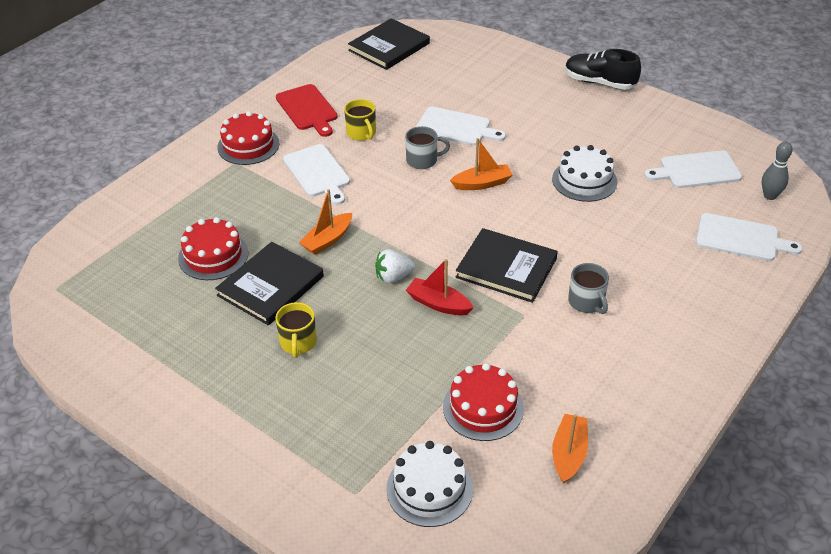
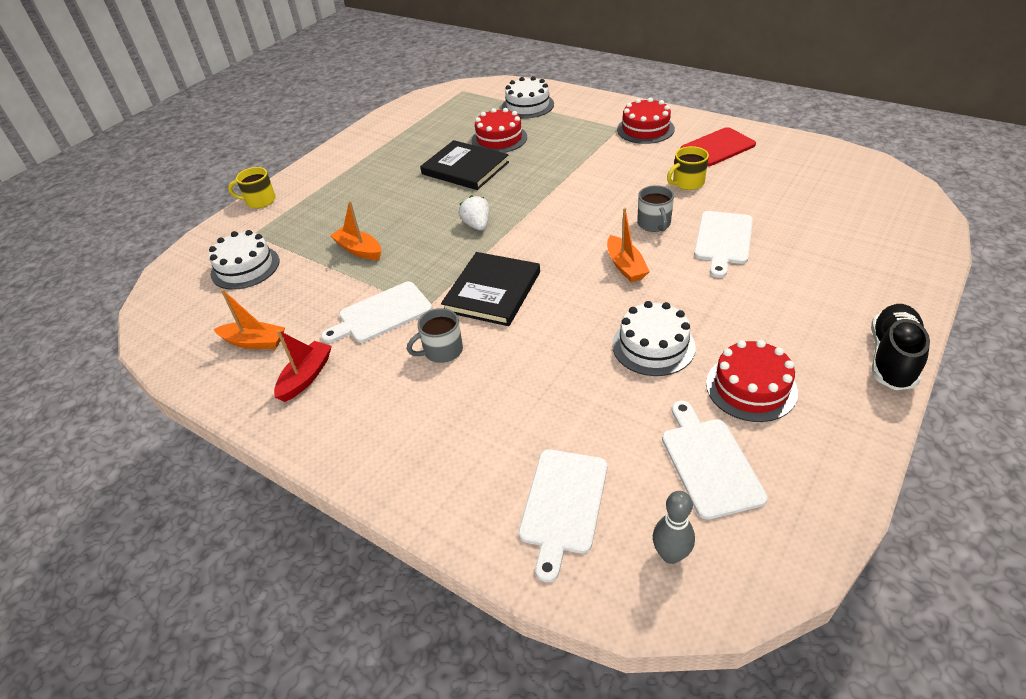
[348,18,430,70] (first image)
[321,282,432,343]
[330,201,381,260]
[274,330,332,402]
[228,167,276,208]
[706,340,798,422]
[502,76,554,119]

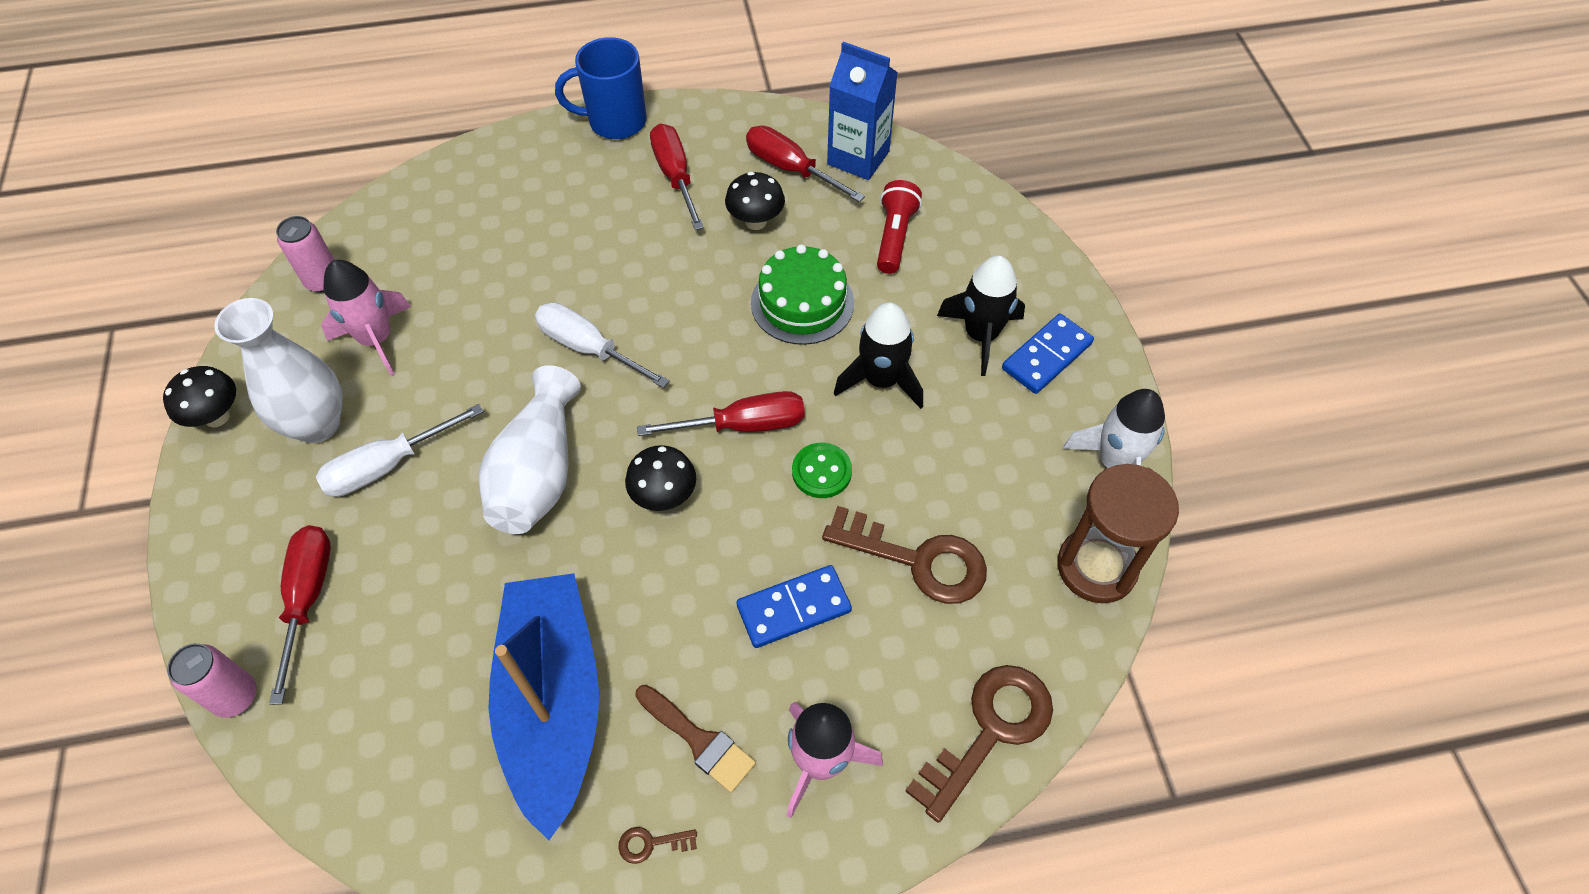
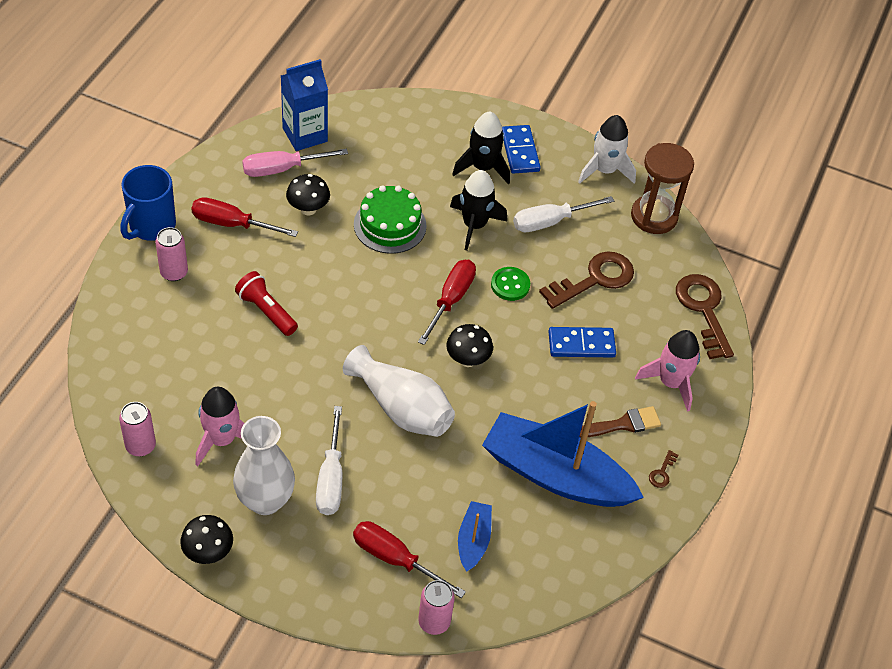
[242,149,348,177]
[235,271,298,336]
[513,196,614,232]
[548,327,616,358]
[155,227,188,281]
[458,501,492,571]

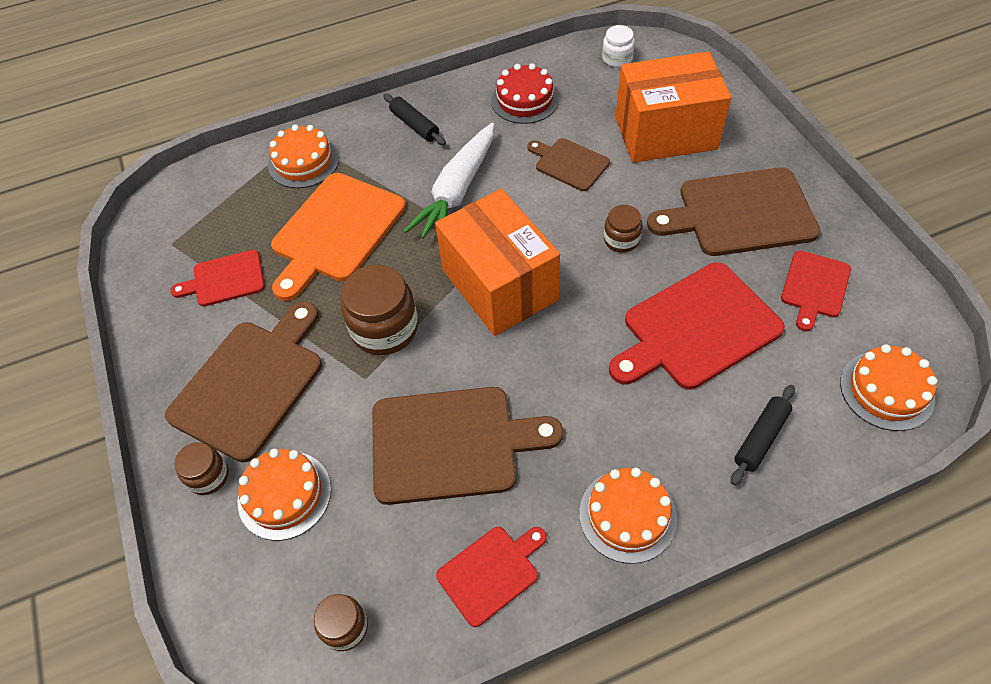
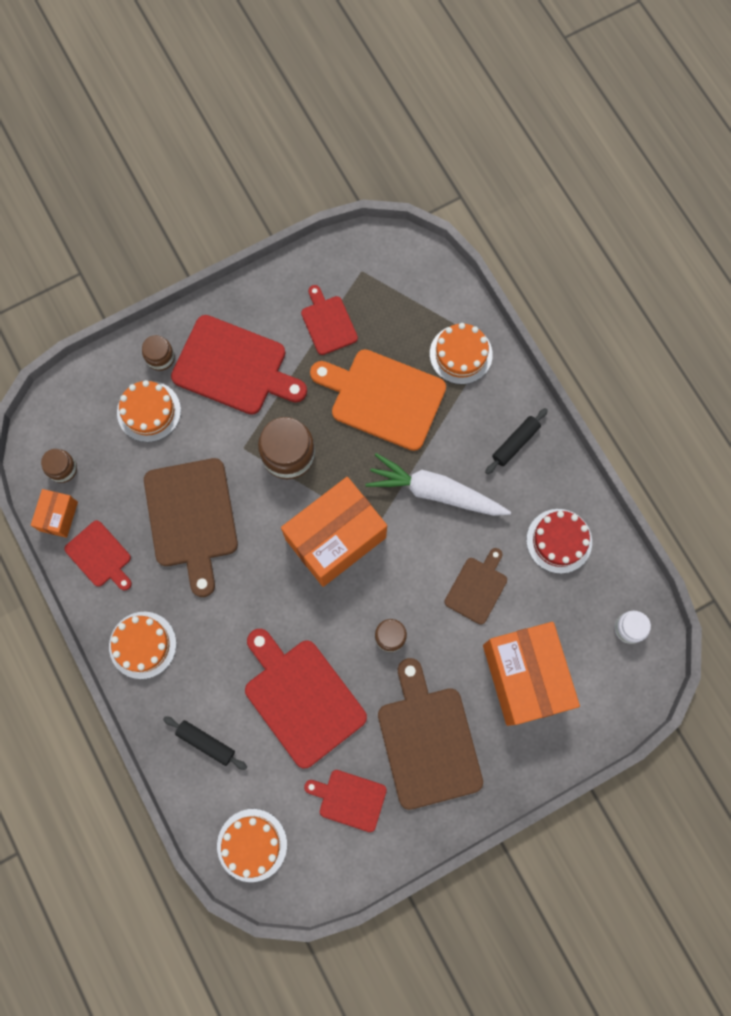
[171,315,307,415]
[31,489,78,538]

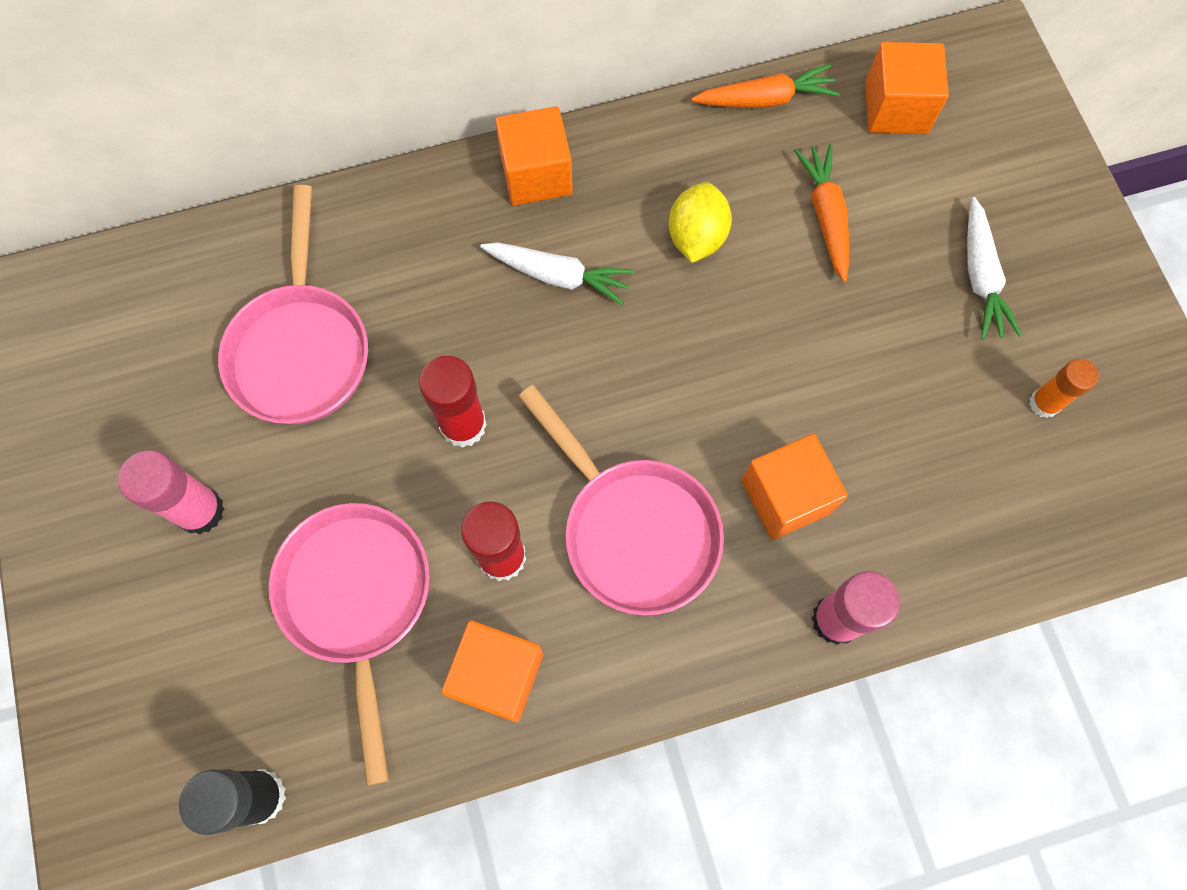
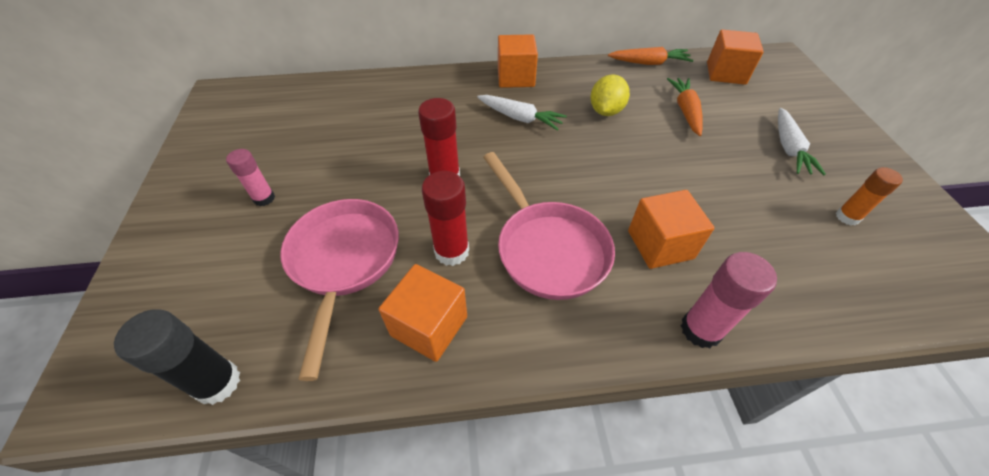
[218,185,368,424] (first image)
[226,149,275,206]

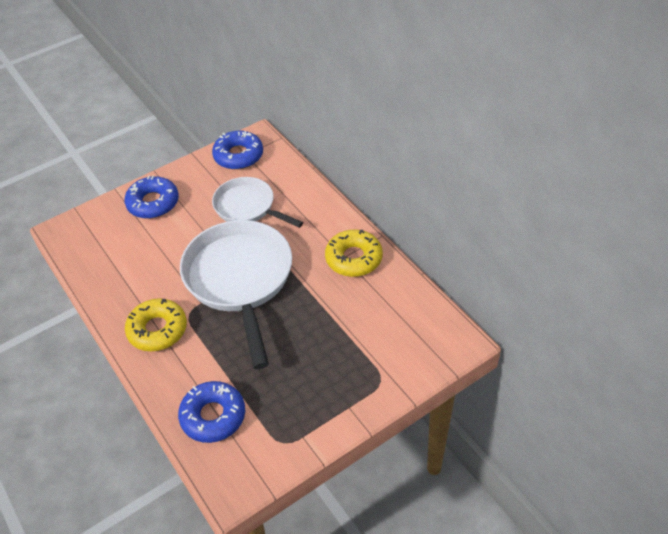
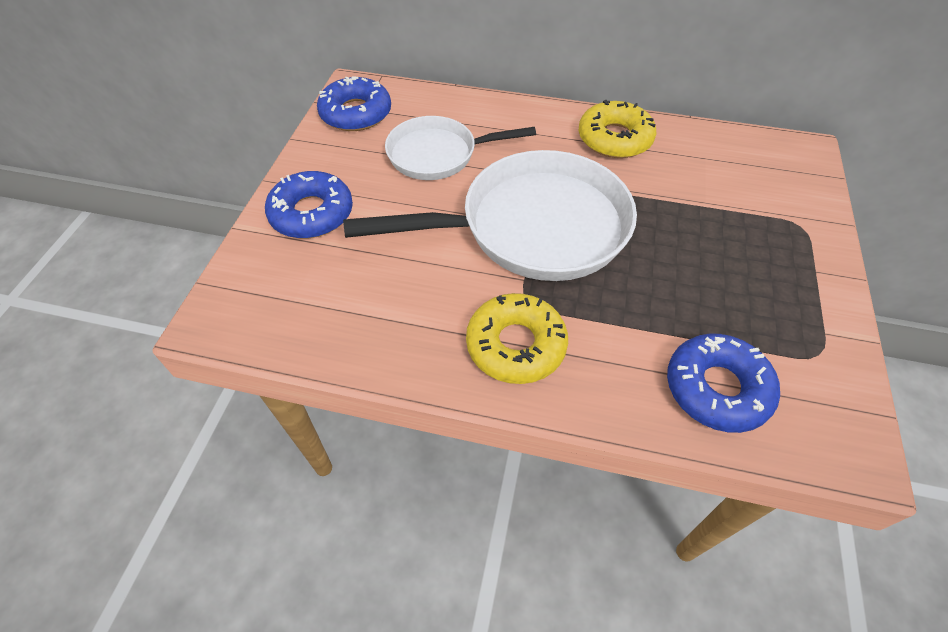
[343,150,637,281]

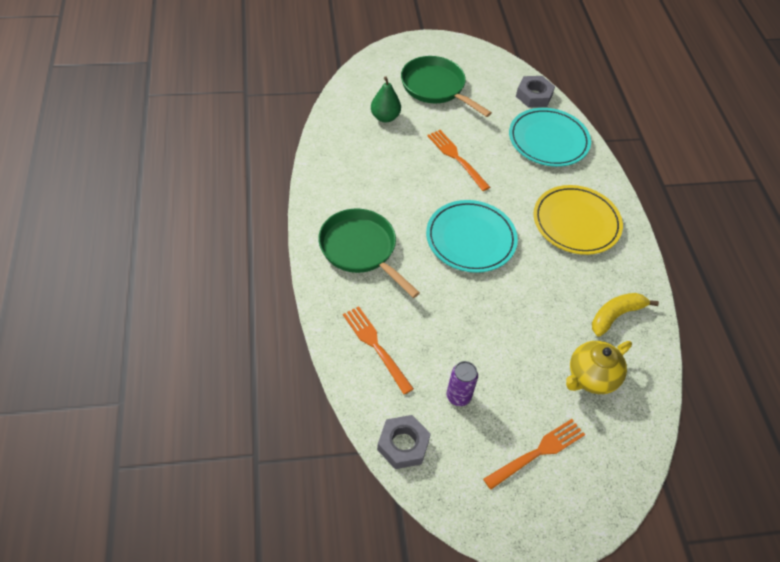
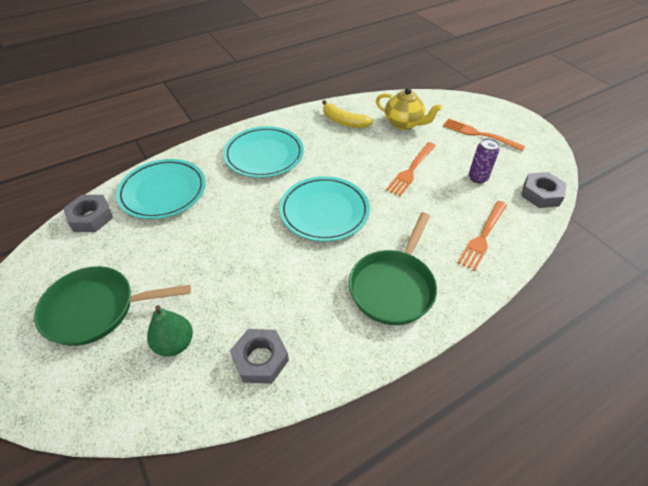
[34,266,191,346]
[386,142,436,196]
[223,126,304,178]
[230,329,289,384]

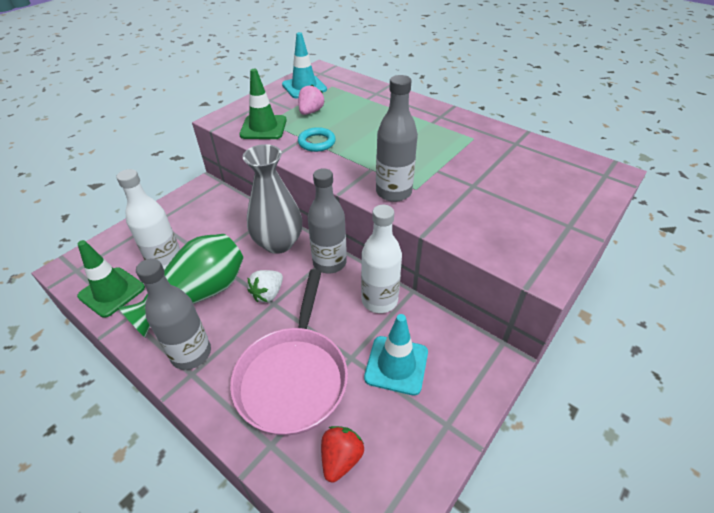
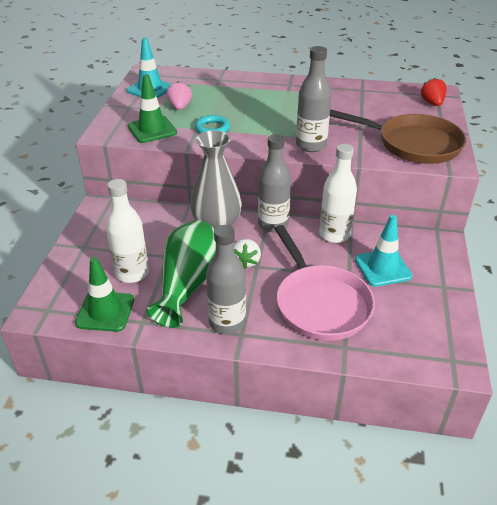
[421,77,447,106]
[330,109,467,164]

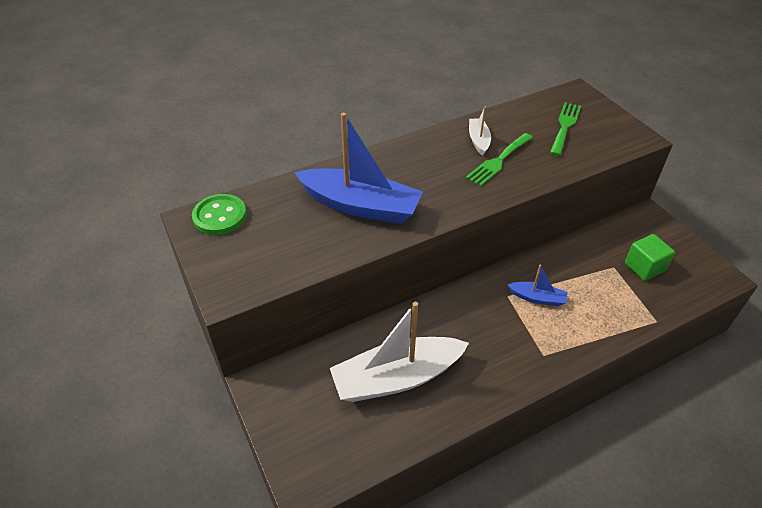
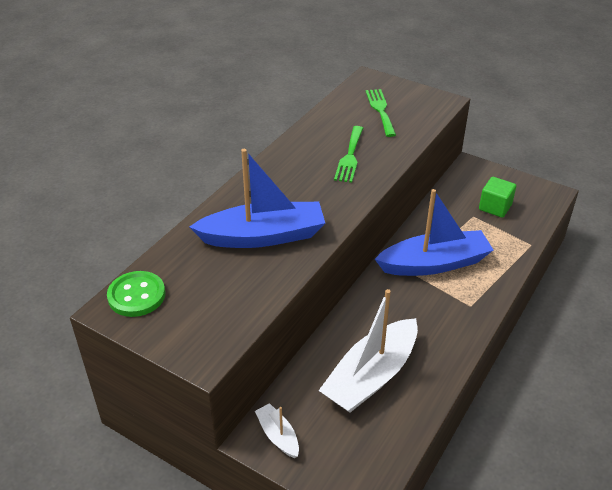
[255,403,299,458]
[375,189,493,276]

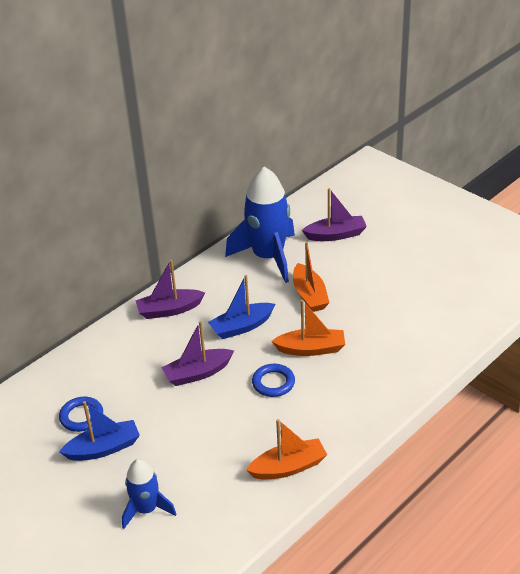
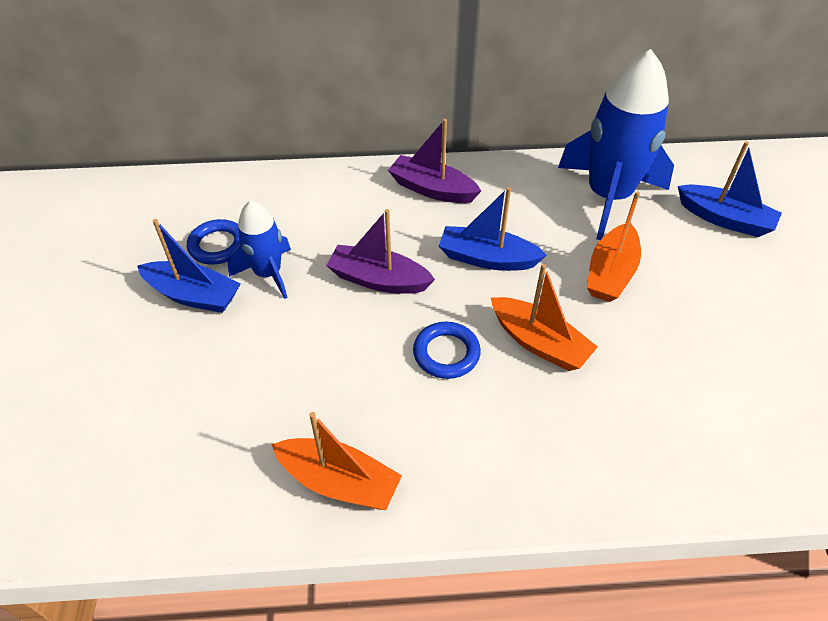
[678,141,782,237]
[228,200,291,299]

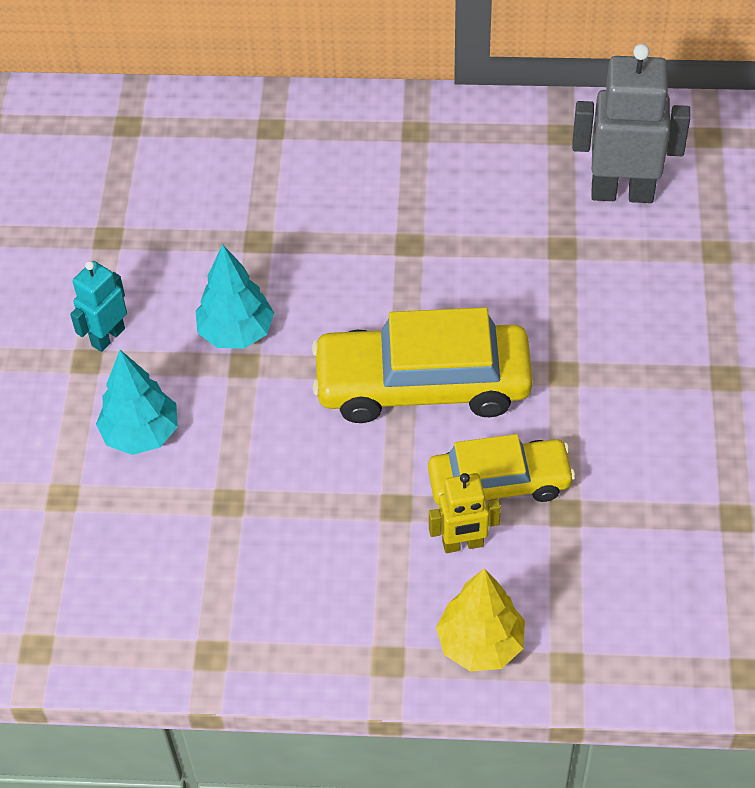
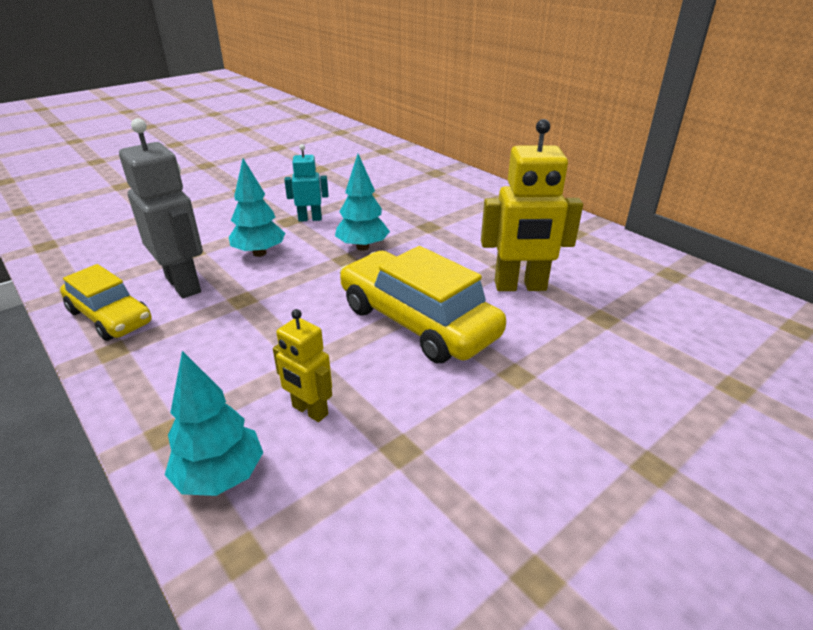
[119,118,203,298]
[60,264,152,341]
[165,351,263,496]
[481,119,583,291]

